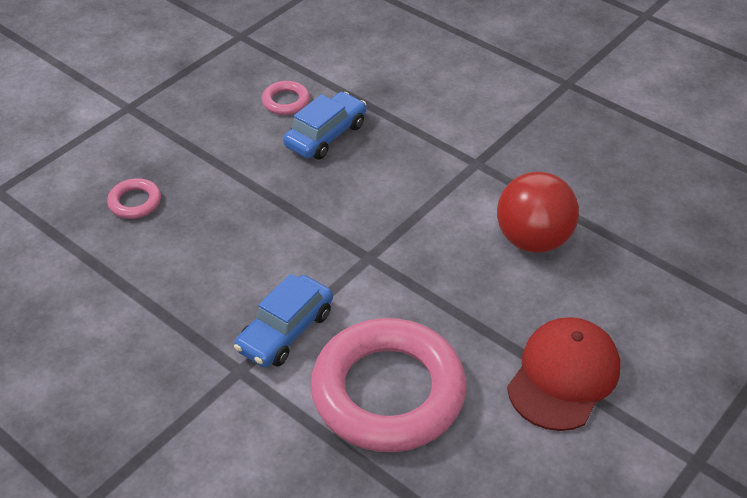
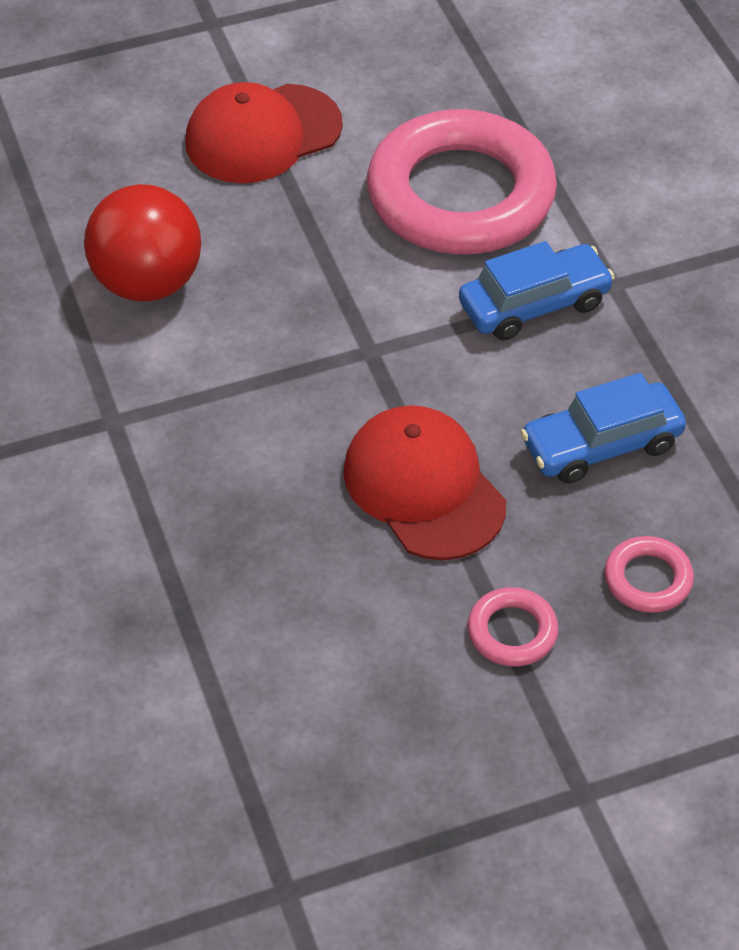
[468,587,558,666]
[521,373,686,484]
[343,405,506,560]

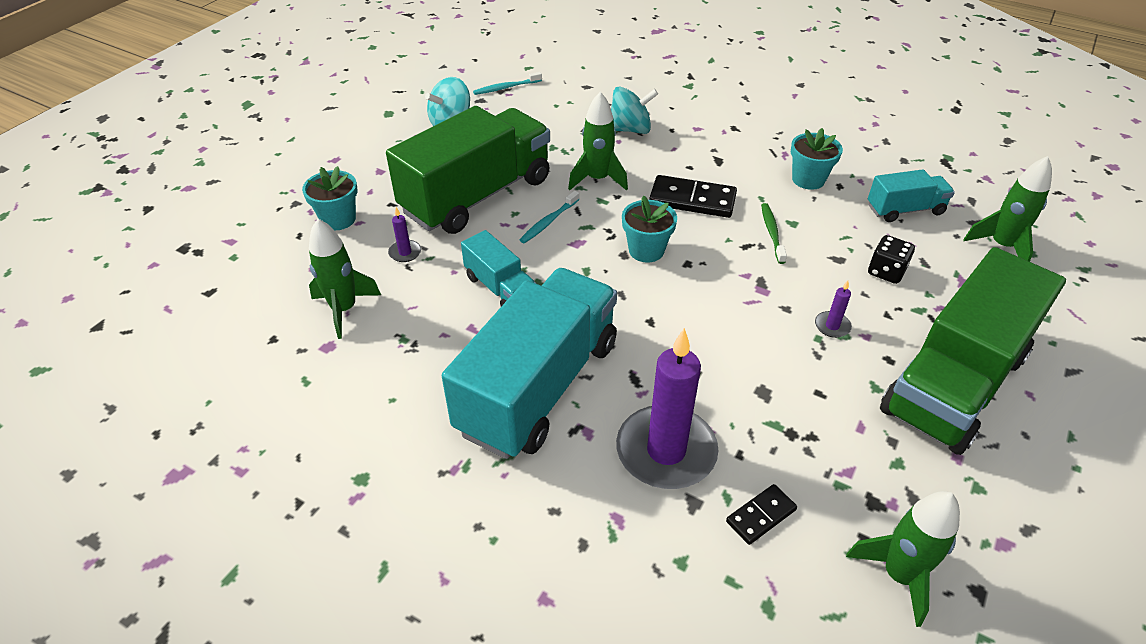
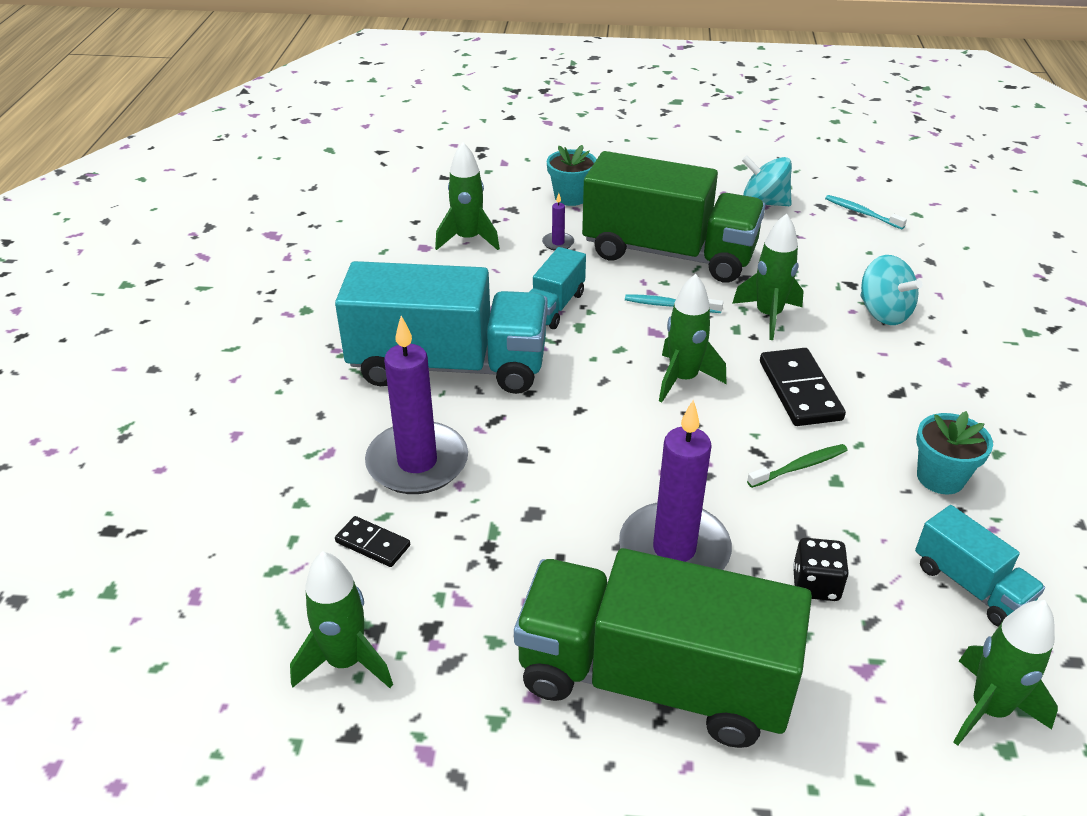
[659,274,726,402]
[619,400,732,570]

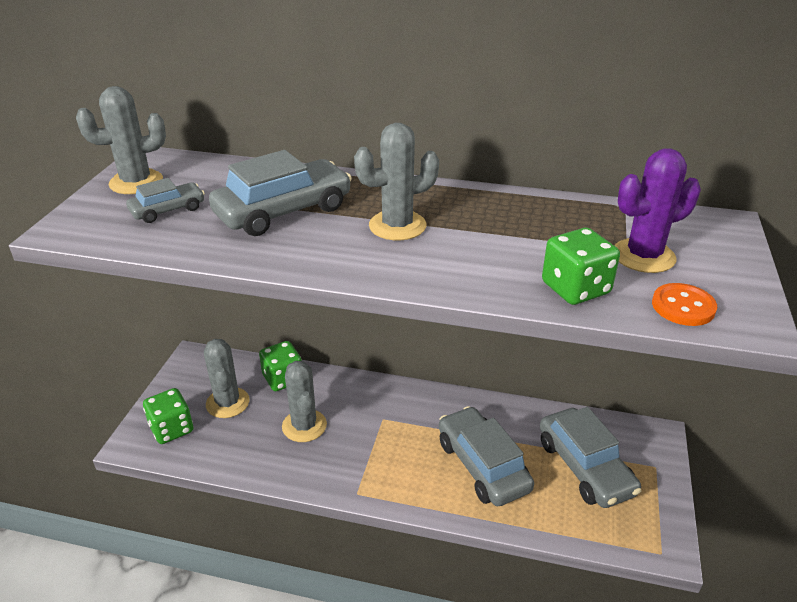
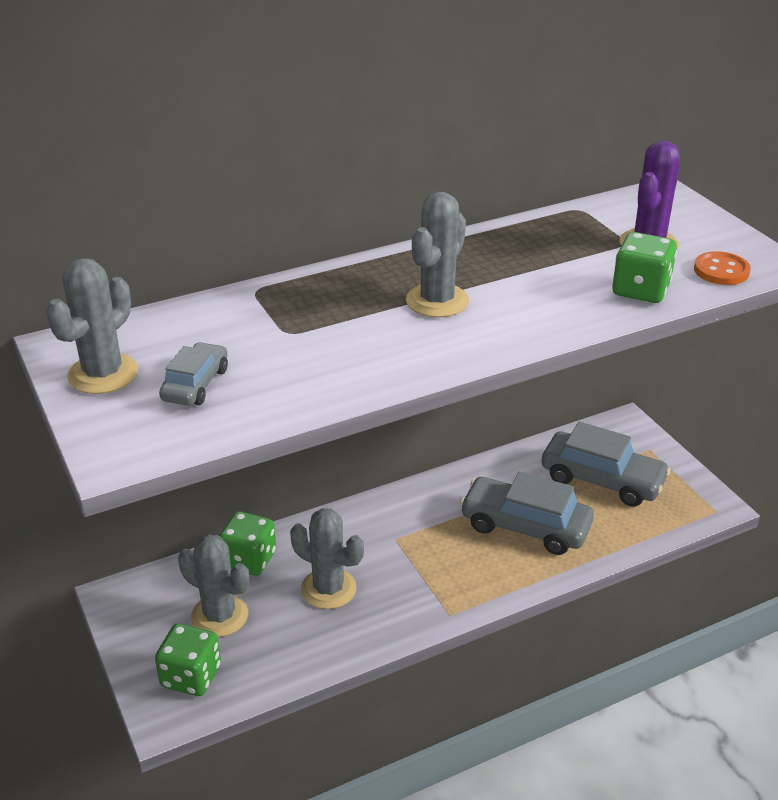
[209,150,352,236] (first image)

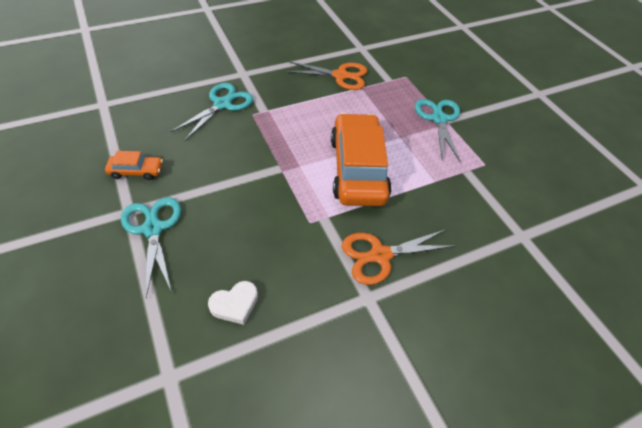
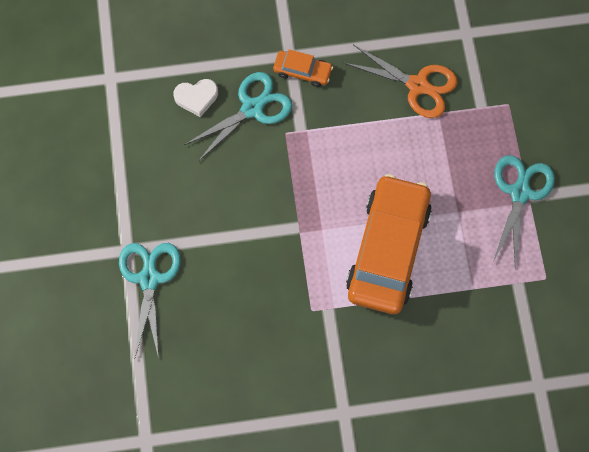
[273,49,333,87]
[342,229,457,285] (first image)
[173,79,218,117]

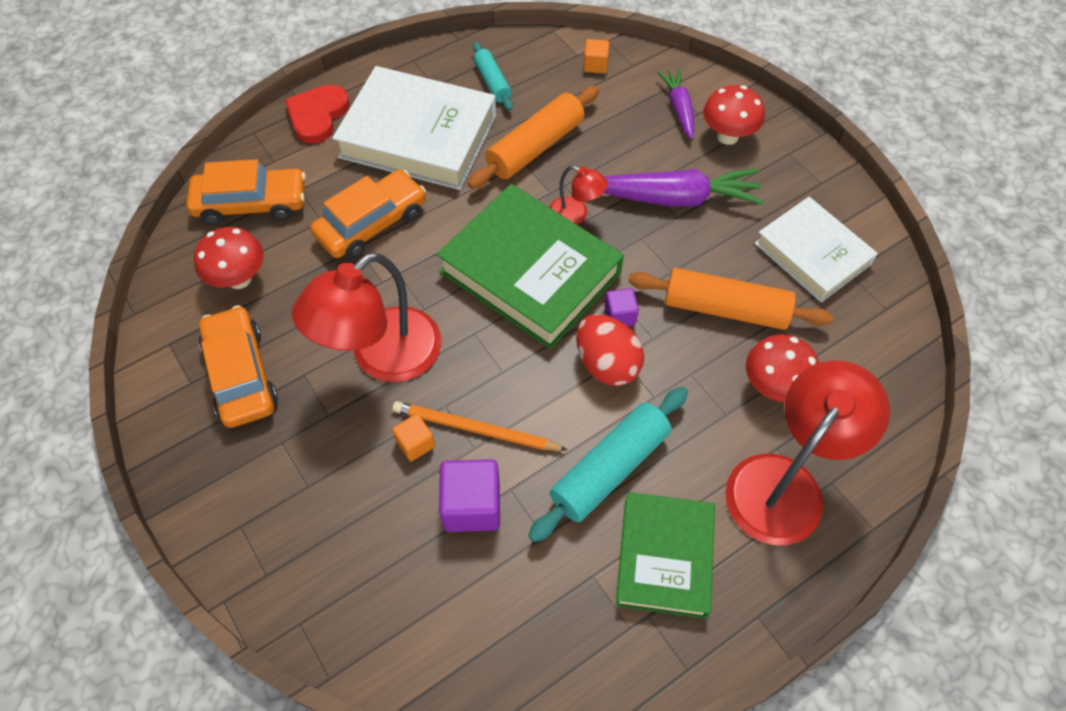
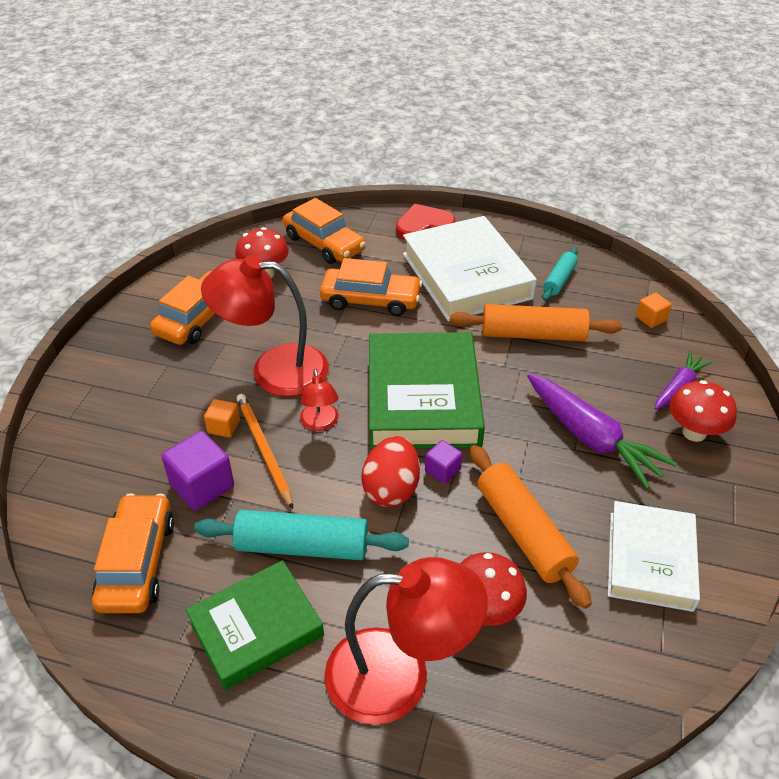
[300,369,338,431]
[92,493,174,613]

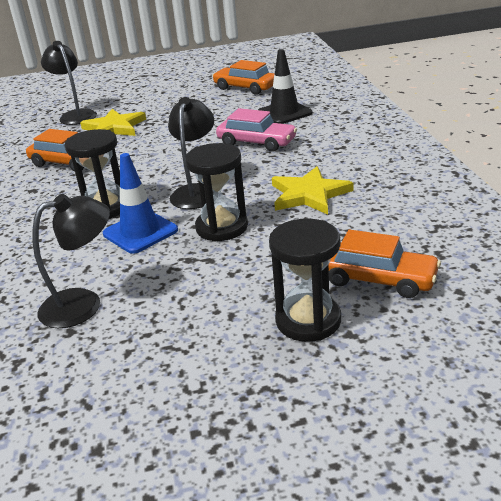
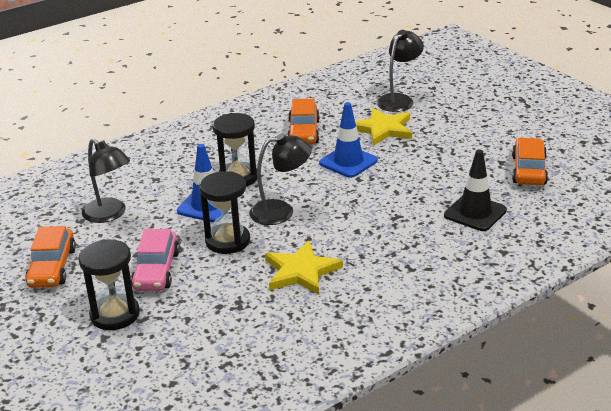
[131,229,180,291]
[25,226,76,288]
[319,102,378,178]

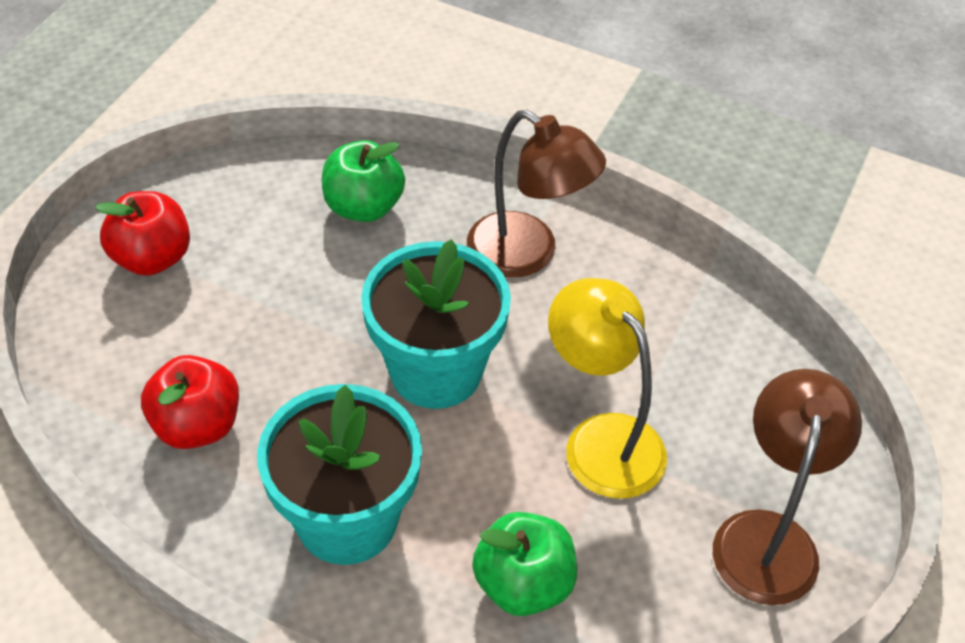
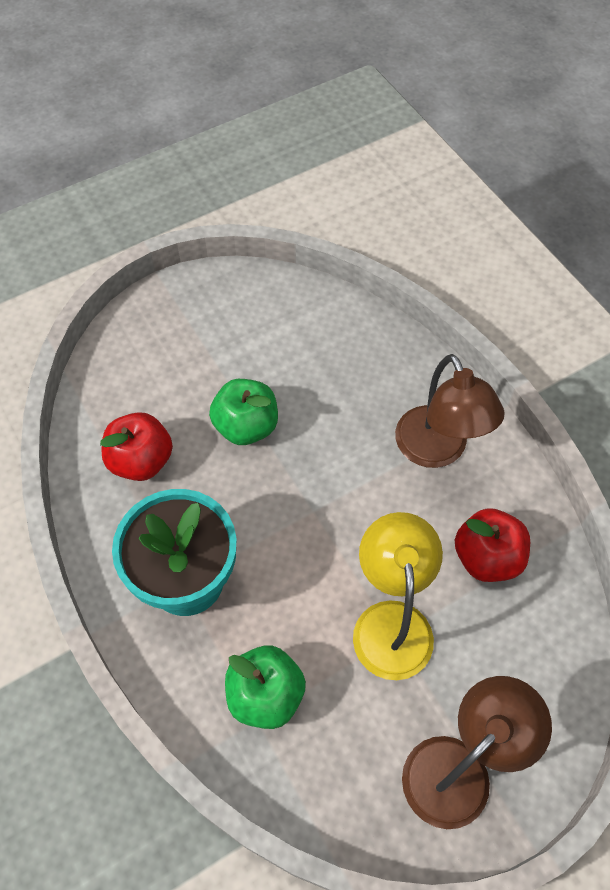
[209,379,278,445]
[455,508,530,582]
[361,239,511,409] (first image)

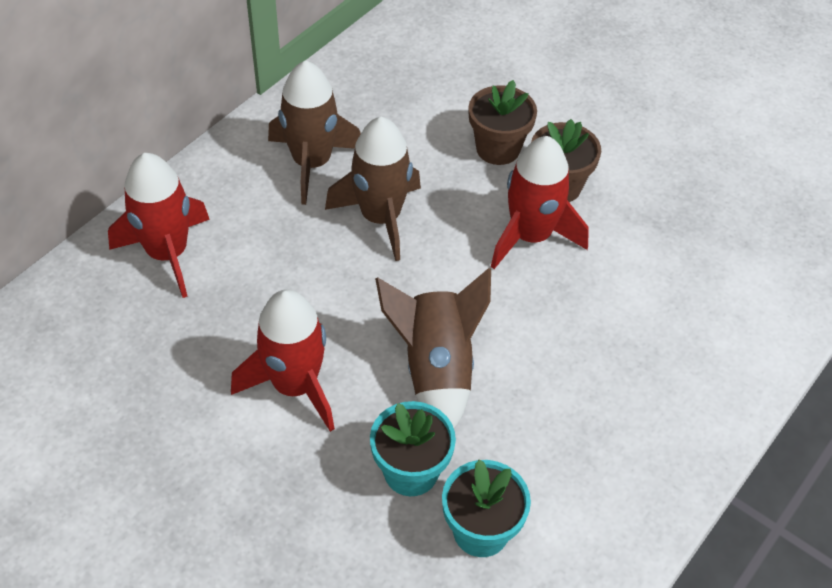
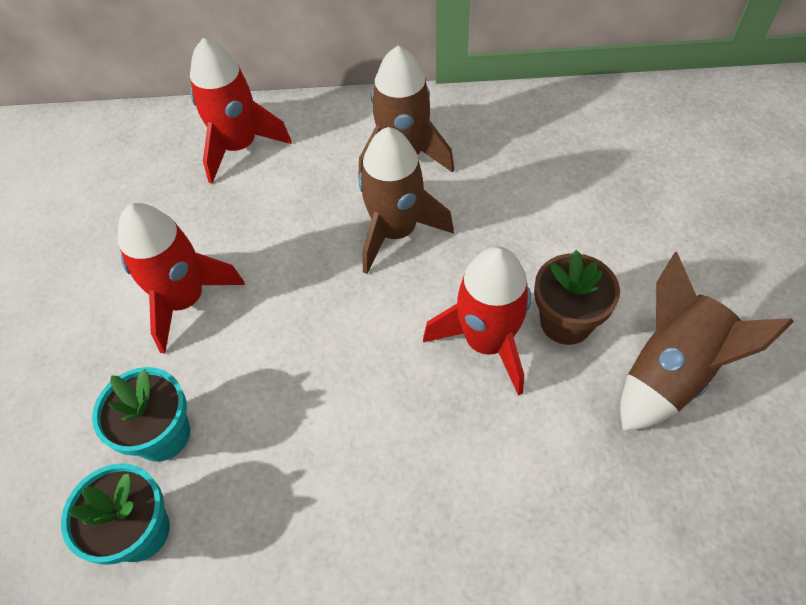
[468,80,537,165] (first image)
[620,252,794,431]

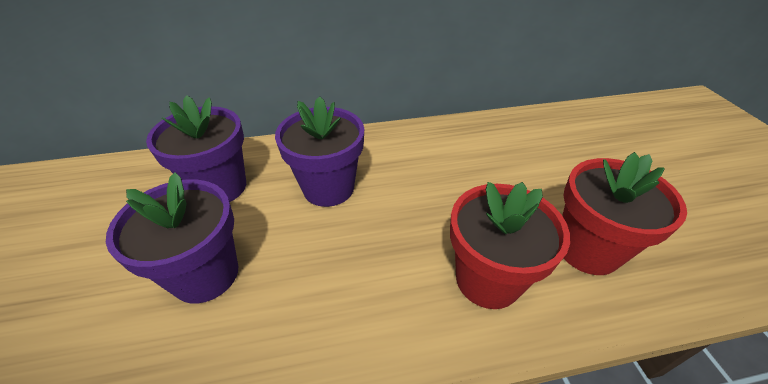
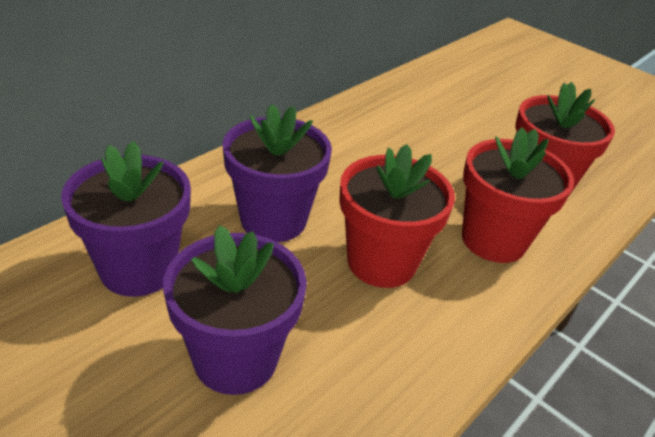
[339,144,455,288]

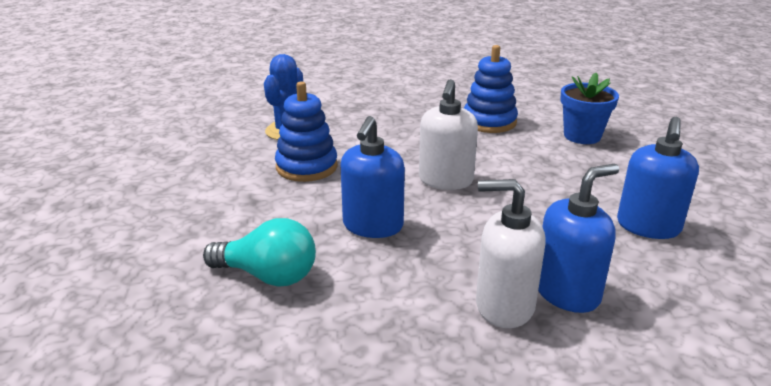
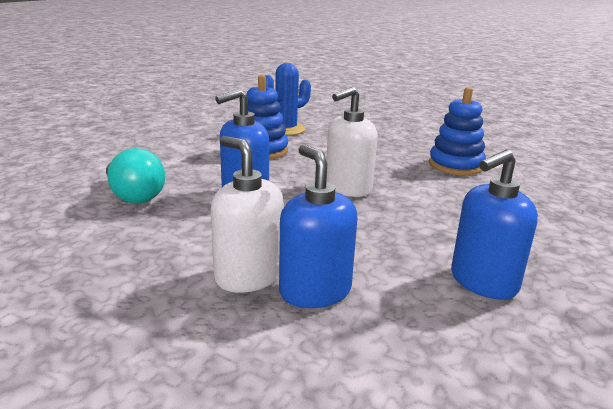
[560,73,619,144] (first image)
[279,145,358,308]

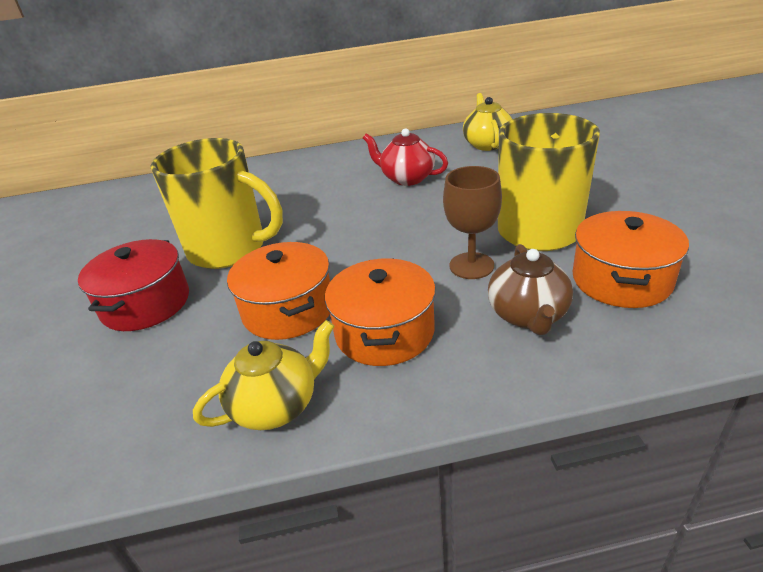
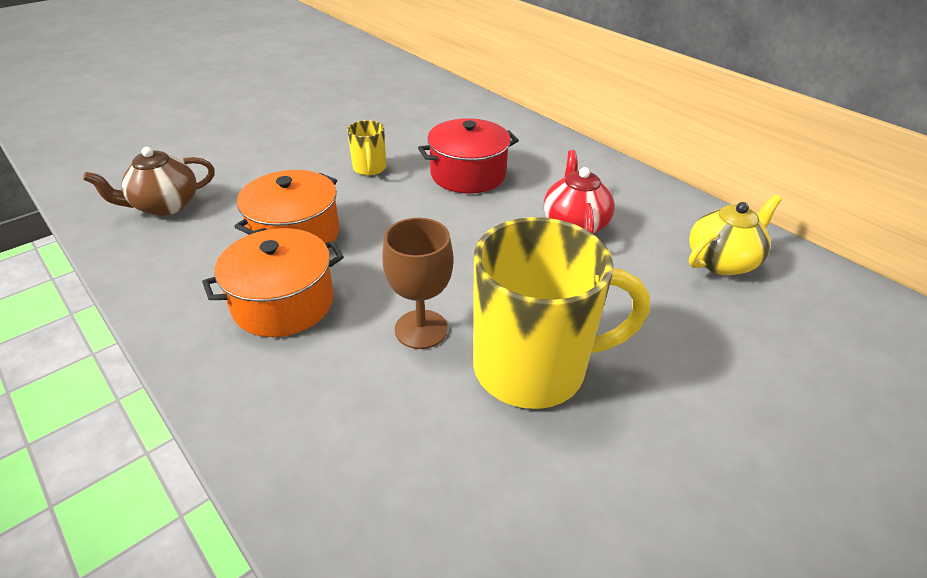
[347,120,386,176]
[573,211,689,308] (first image)
[418,118,519,194]
[83,147,215,216]
[193,320,334,430] (first image)

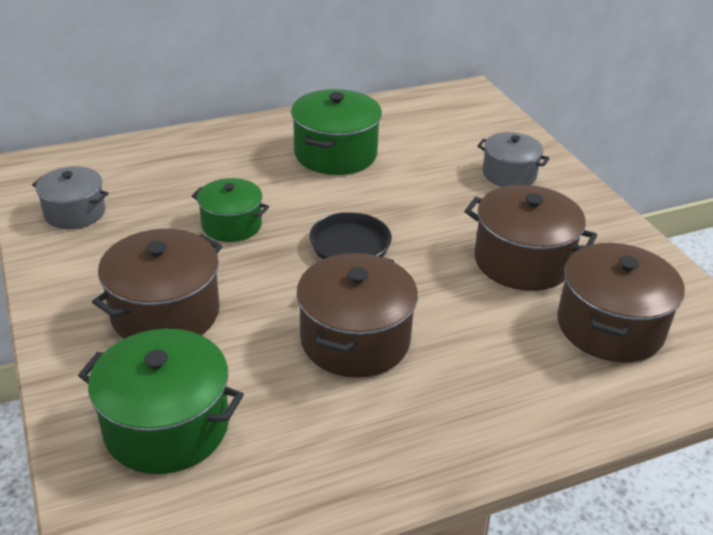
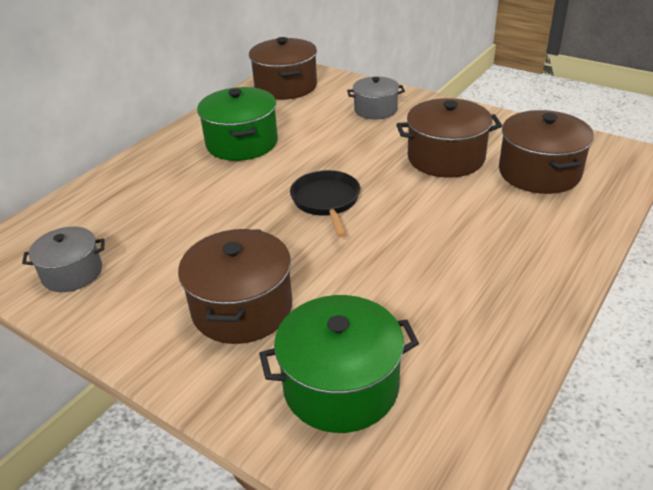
[192,178,269,242] (first image)
[249,37,317,100]

